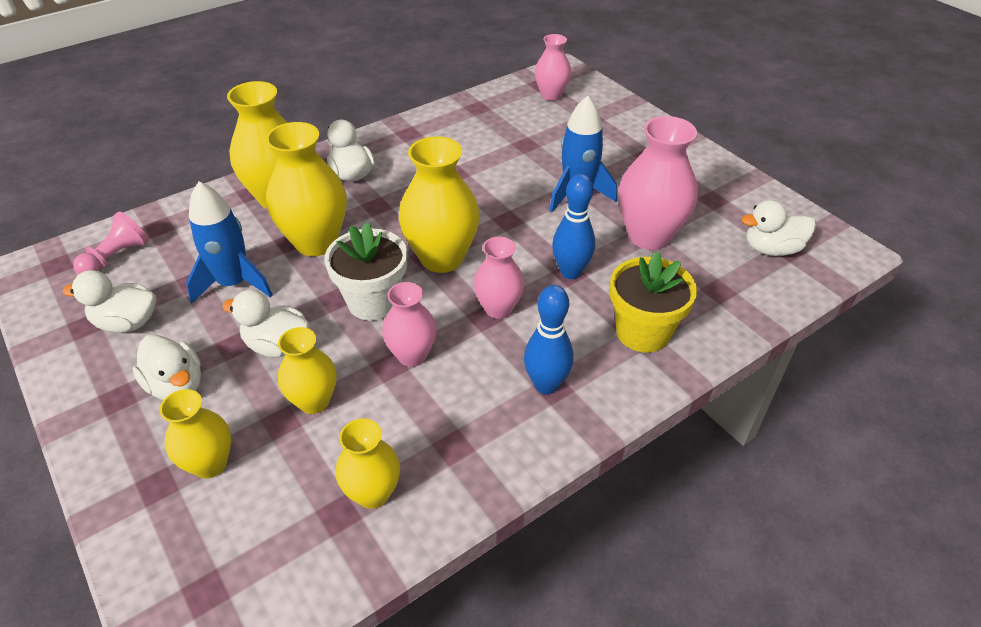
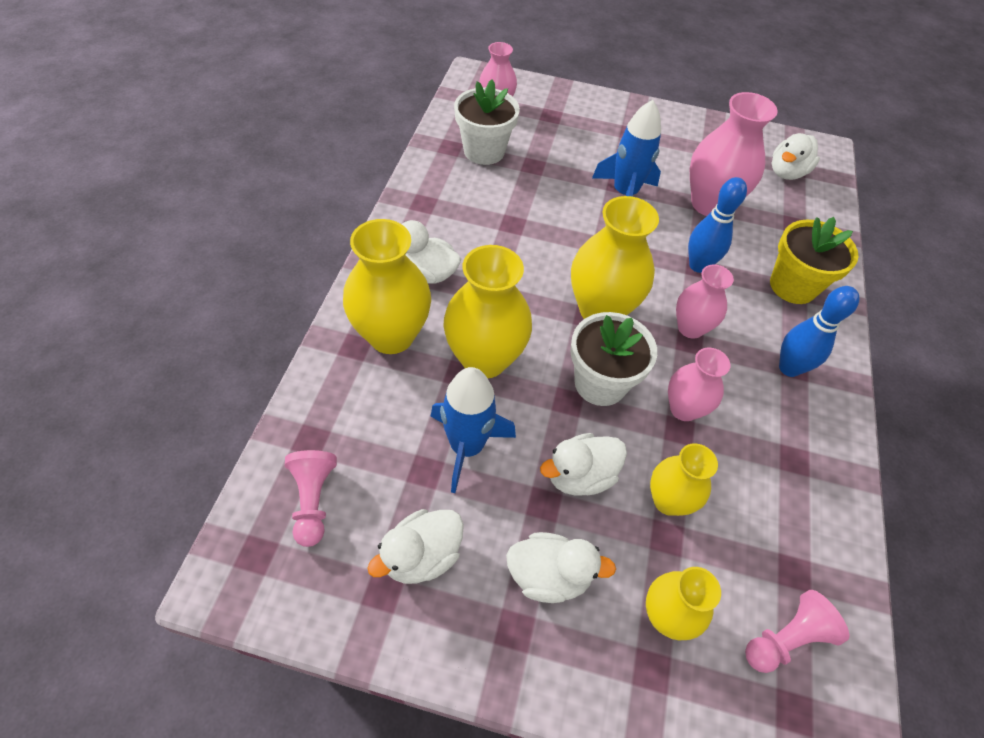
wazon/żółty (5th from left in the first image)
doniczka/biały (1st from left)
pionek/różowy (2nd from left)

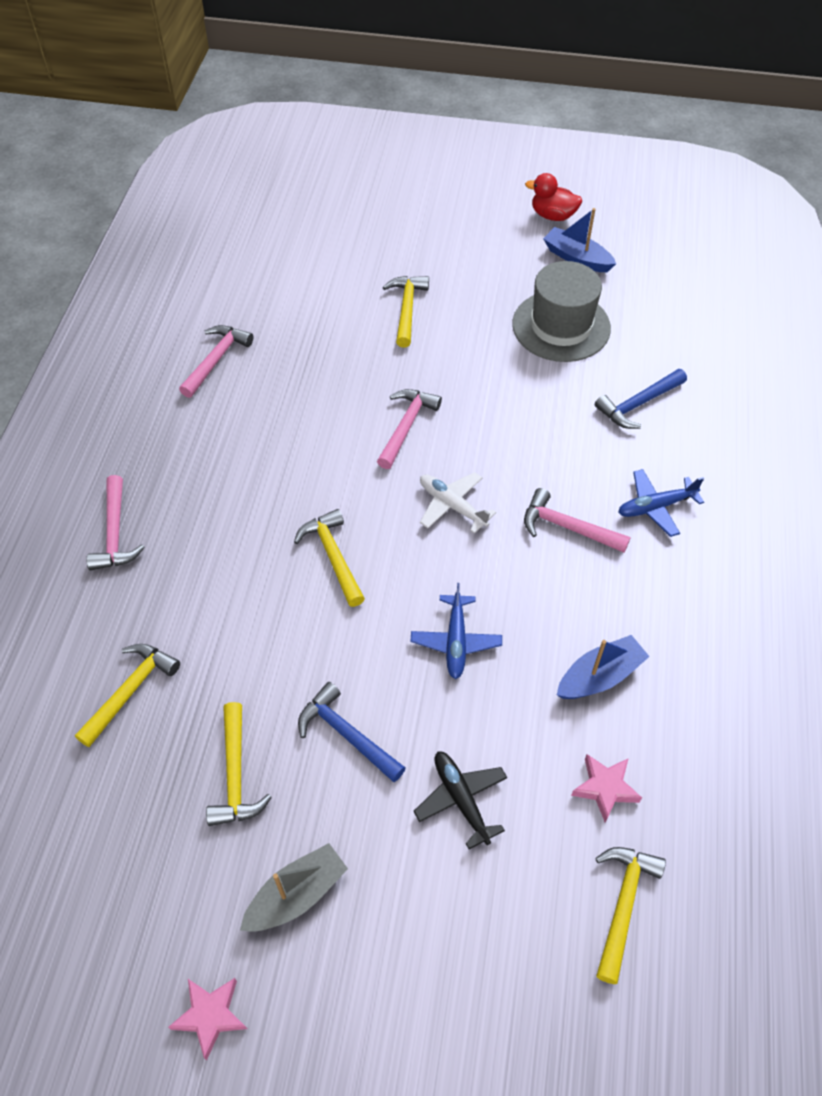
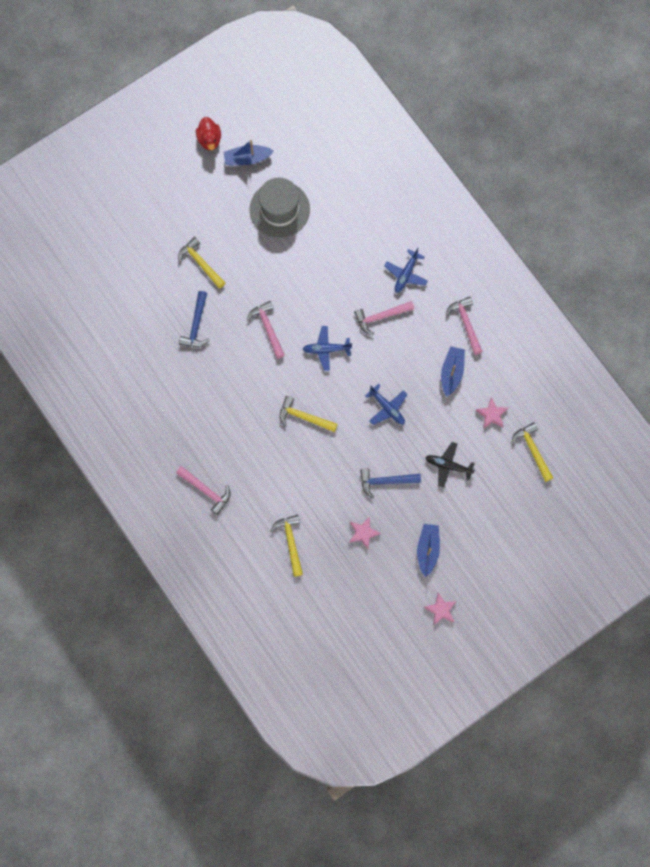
młotek/różowy (4th from left)
młotek/niebieski (1st from left)
gwiazda/różowy (1st from left)
łódka/niebieski (2nd from left)
samolot/niebieski (1st from left)
kaczka/czerwony

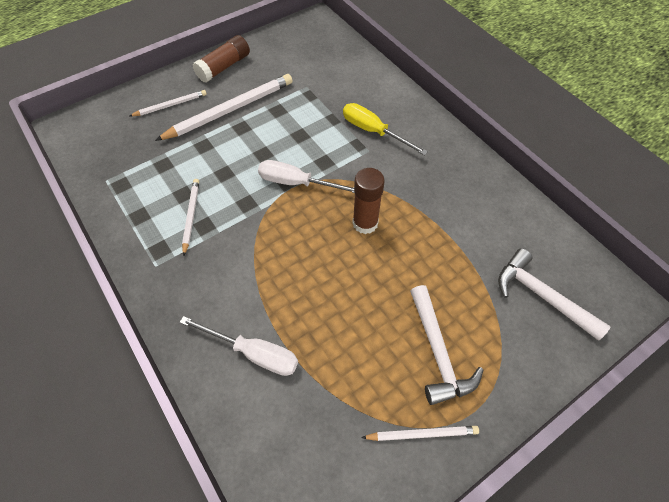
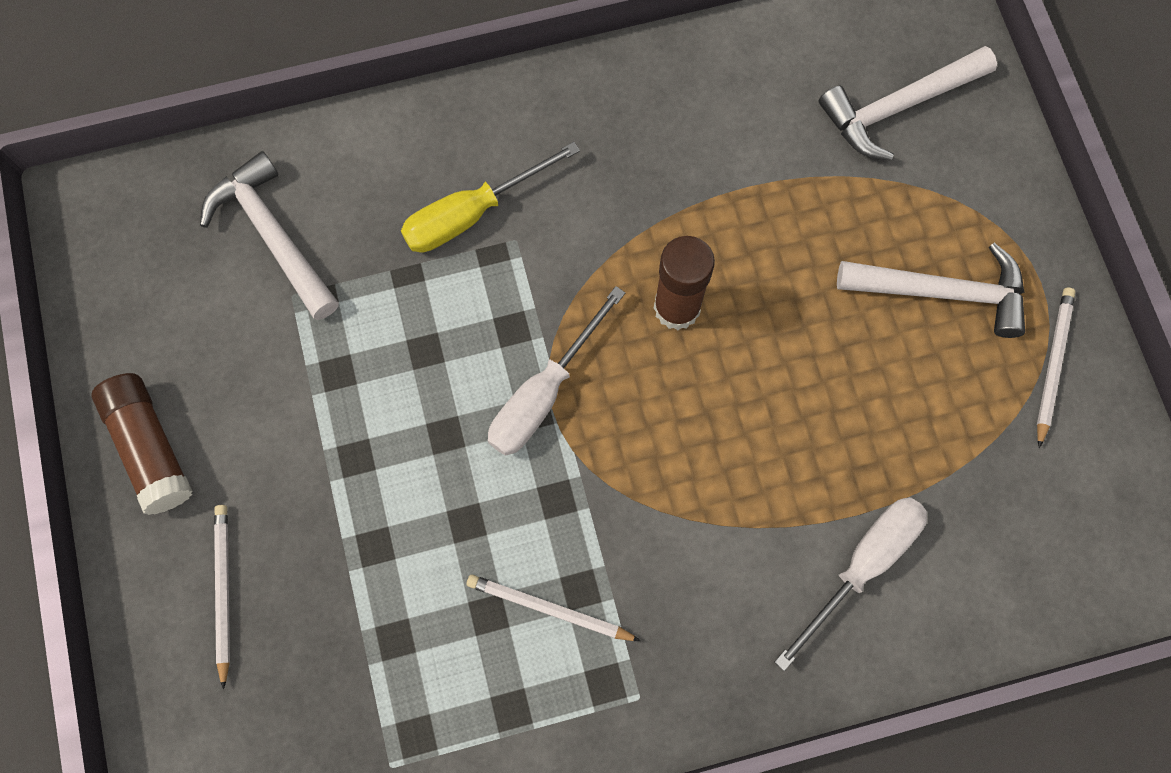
ołówek/biały (3rd from left in the first image)
młotek/biały (1st from left)

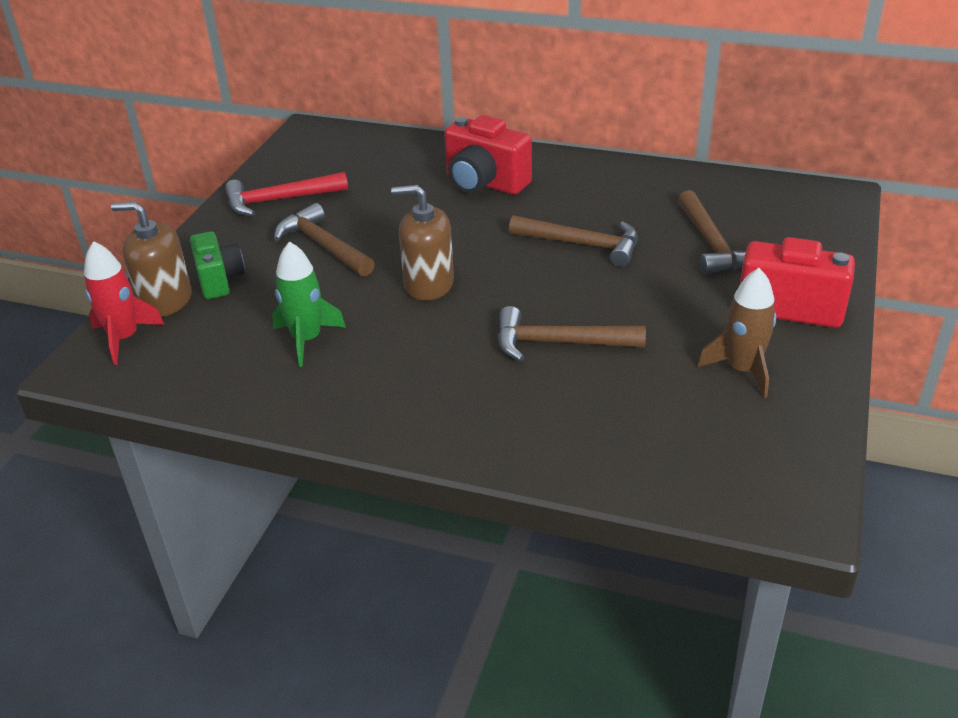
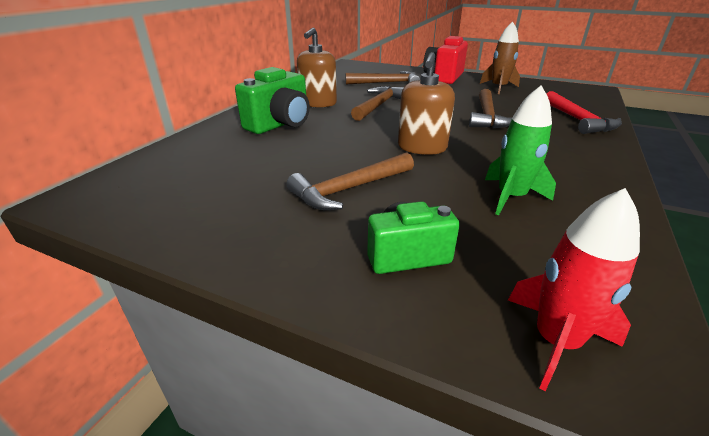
dozownik mydła/brązowy (1st from left)
młotek/czerwony
aparat fotograficzny/zielony (1st from left)

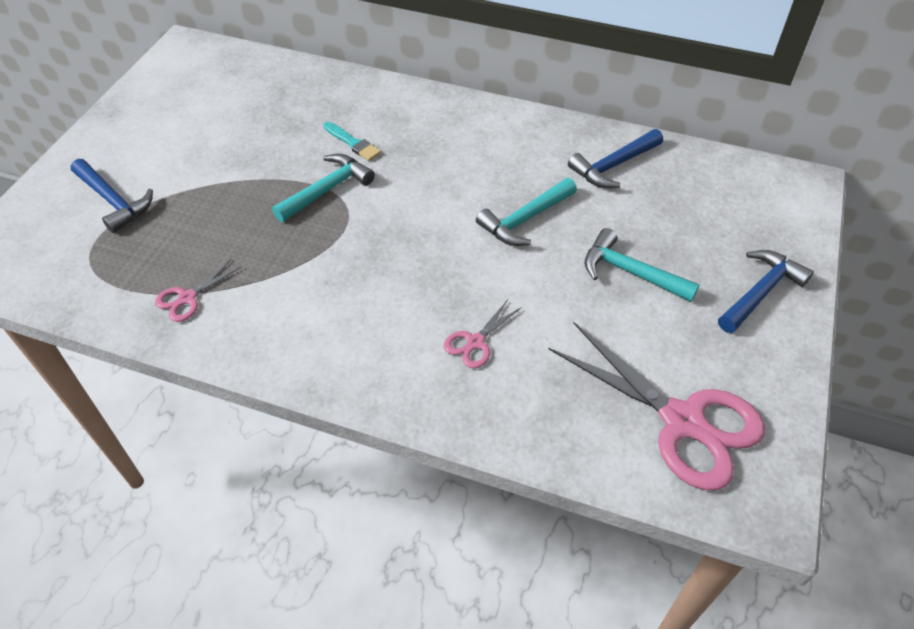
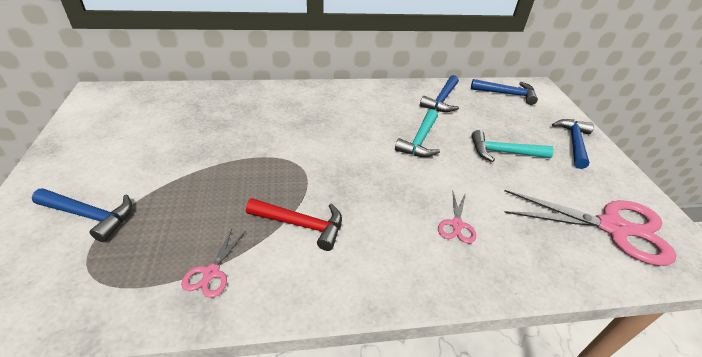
młotek/turkusowy (1st from left in the first image)
pędzel/turkusowy
młotek/czerwony
młotek/niebieski (3rd from left)

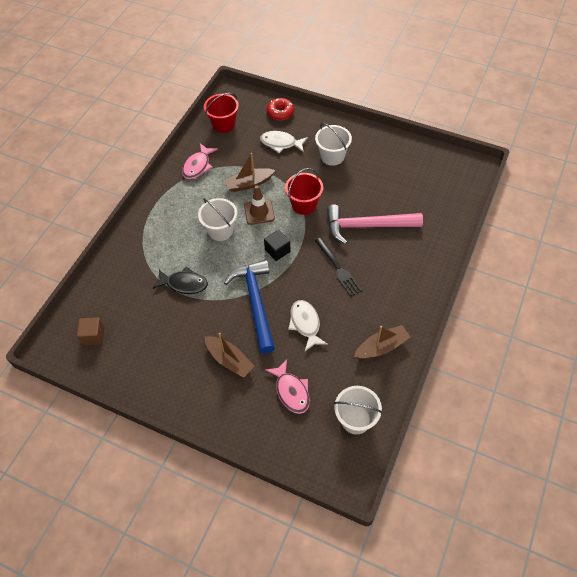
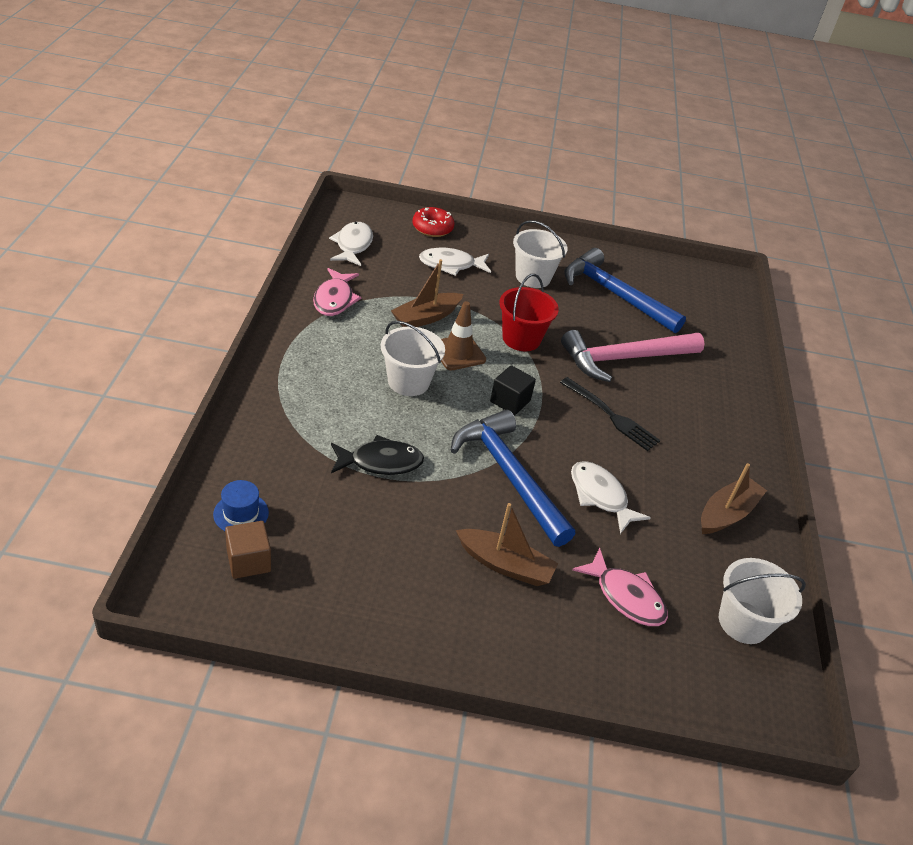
kapelusz/niebieski
młotek/niebieski (2nd from left)
ryba/biały (1st from left)

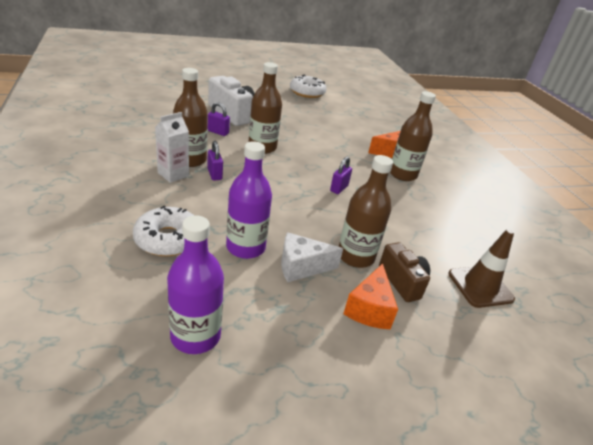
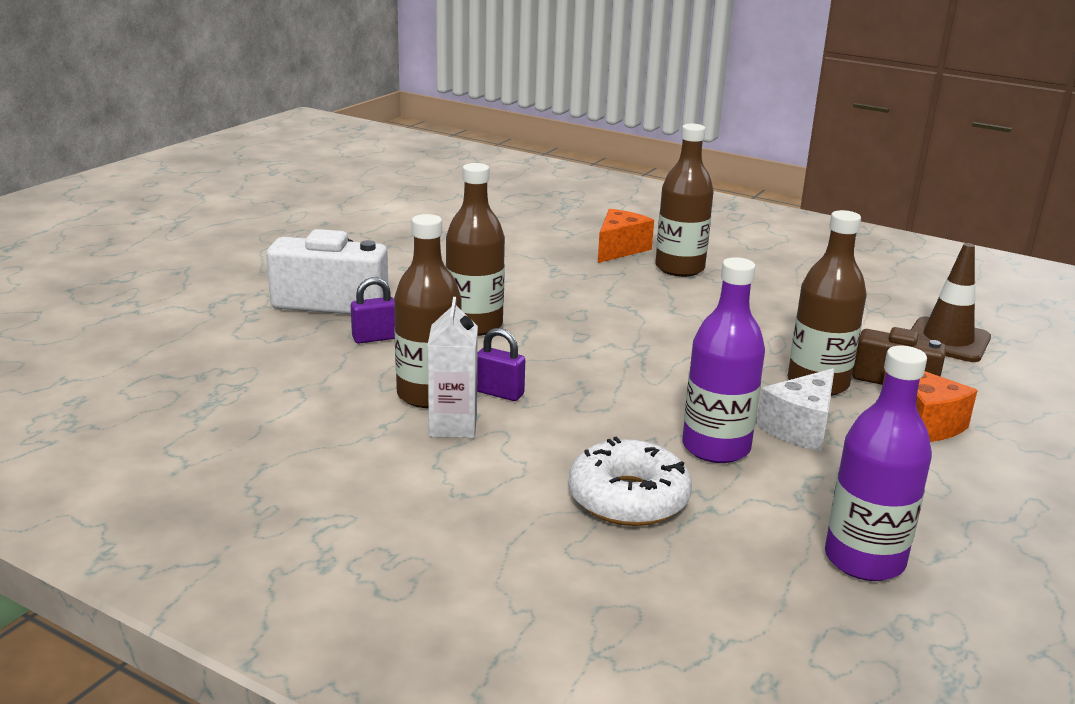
donut/biały (2nd from left in the first image)
kłódka/fioletowy (3rd from left in the first image)

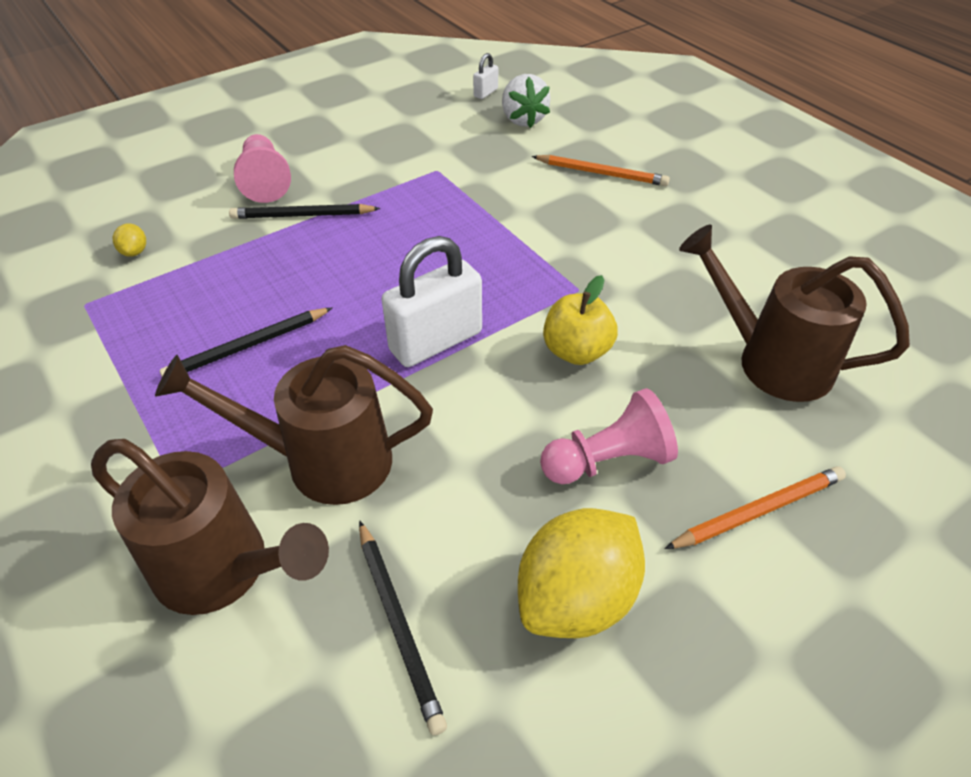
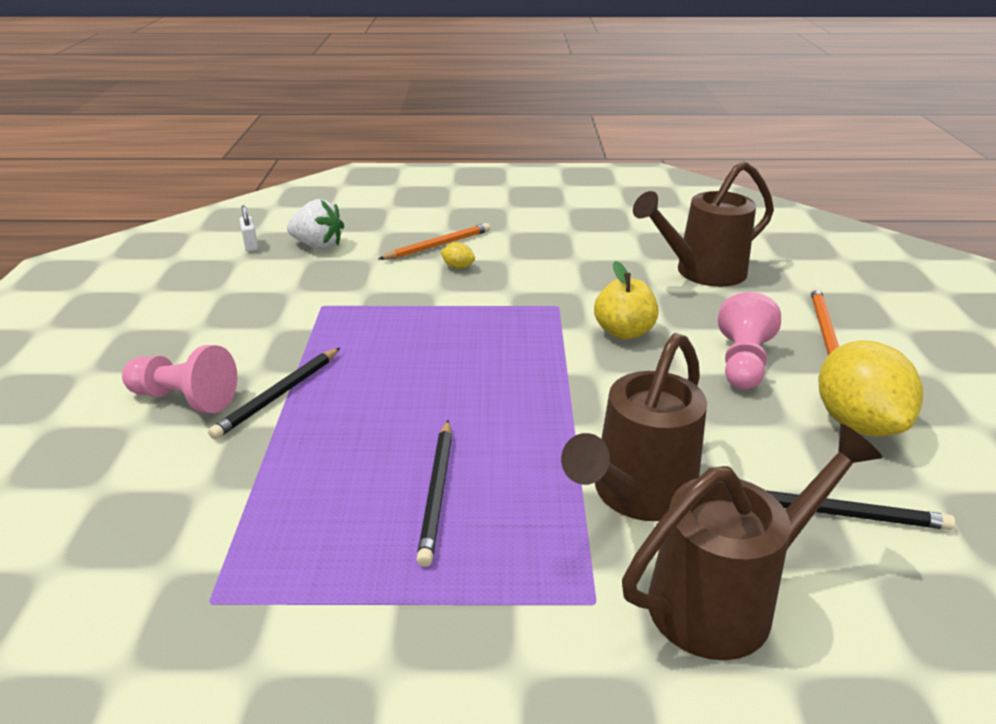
kłódka/biały (1st from left in the first image)
cytryna/żółty (1st from left)

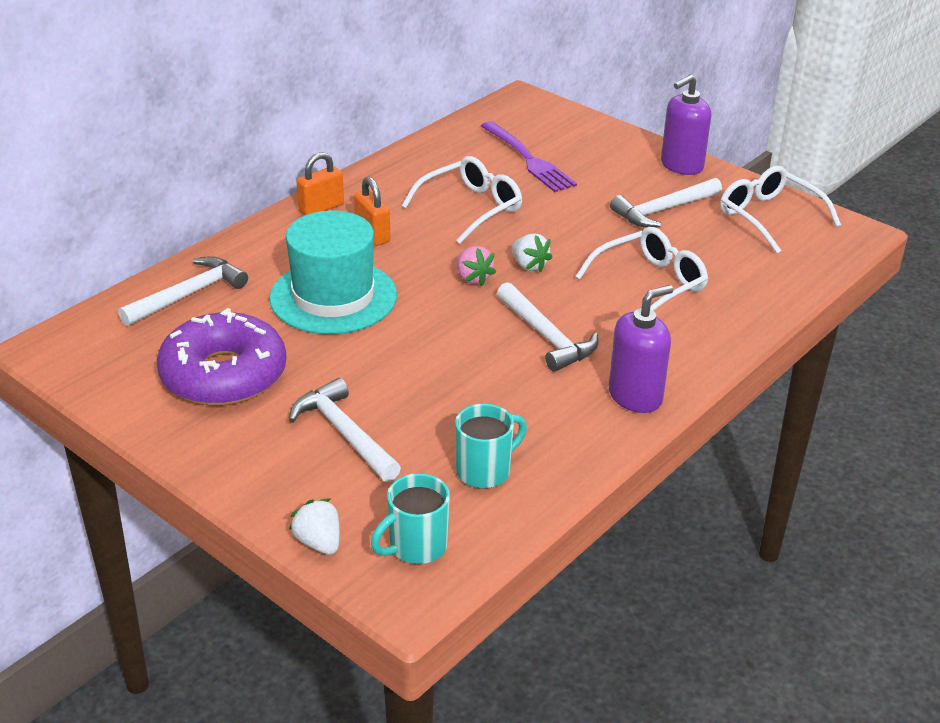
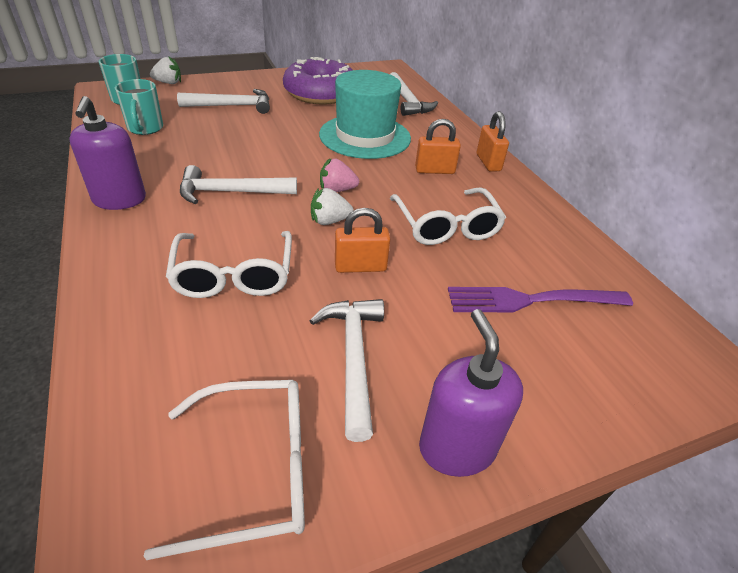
kłódka/pomarańczowy (1st from left)

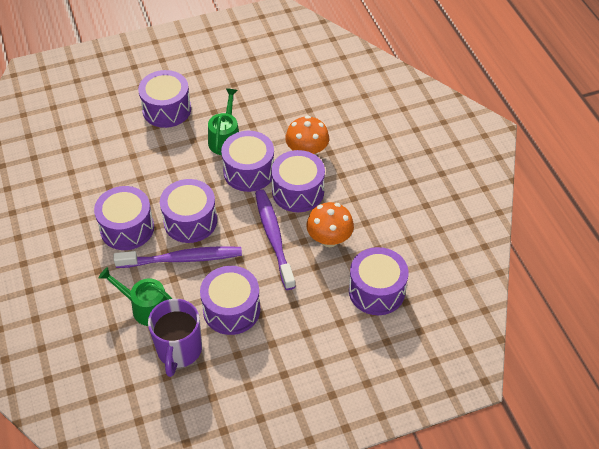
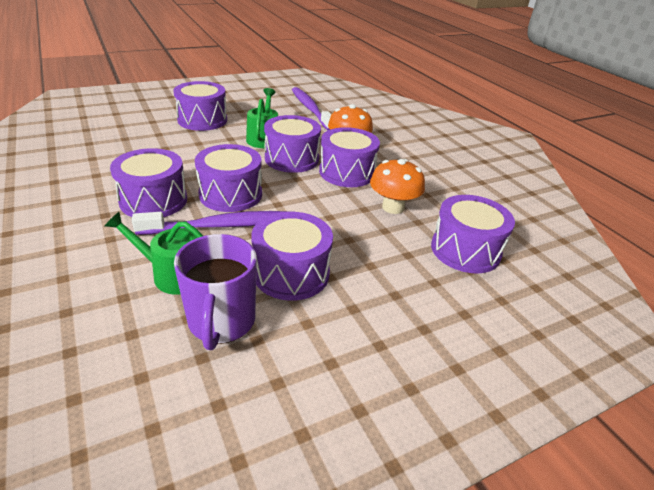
szczoteczka do zębów/fioletowy (2nd from left)

